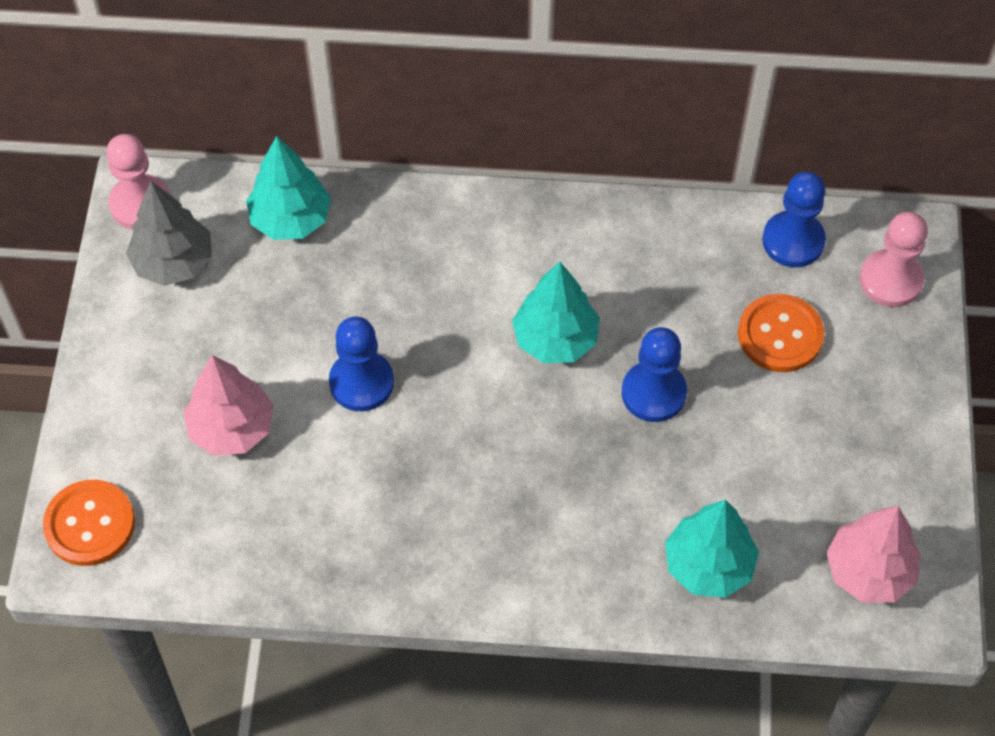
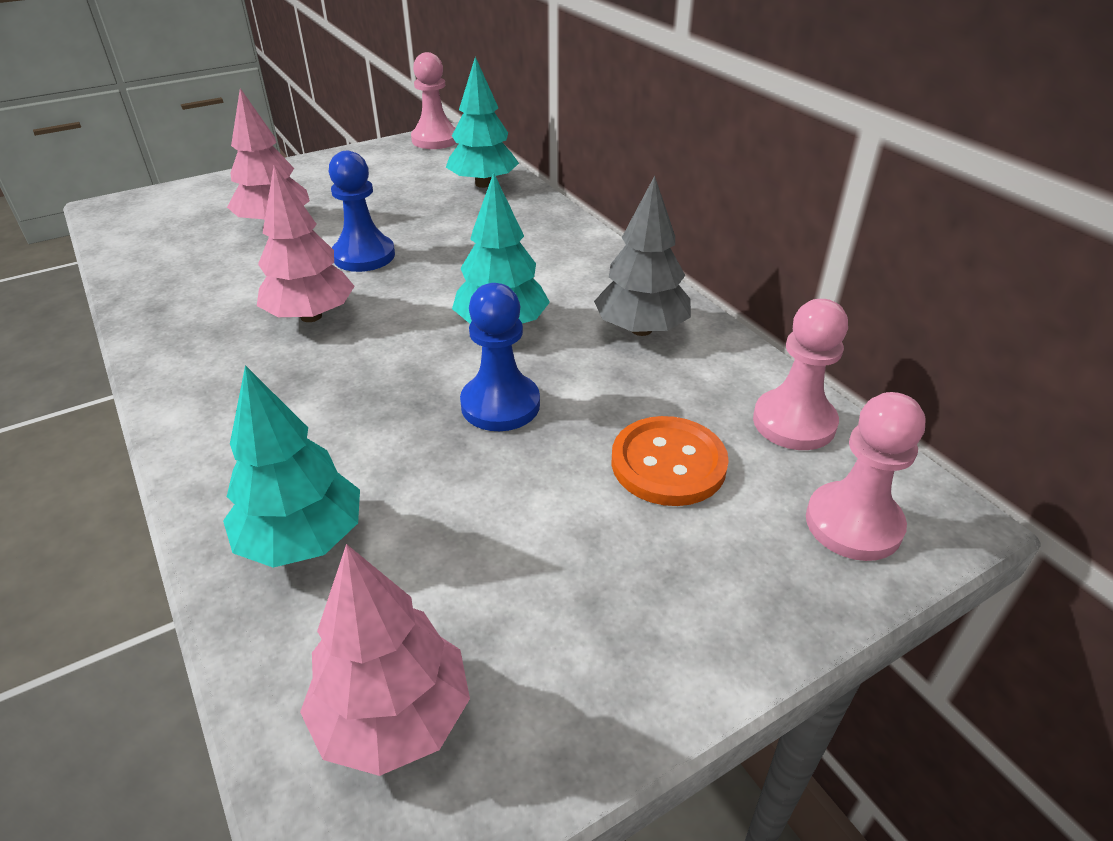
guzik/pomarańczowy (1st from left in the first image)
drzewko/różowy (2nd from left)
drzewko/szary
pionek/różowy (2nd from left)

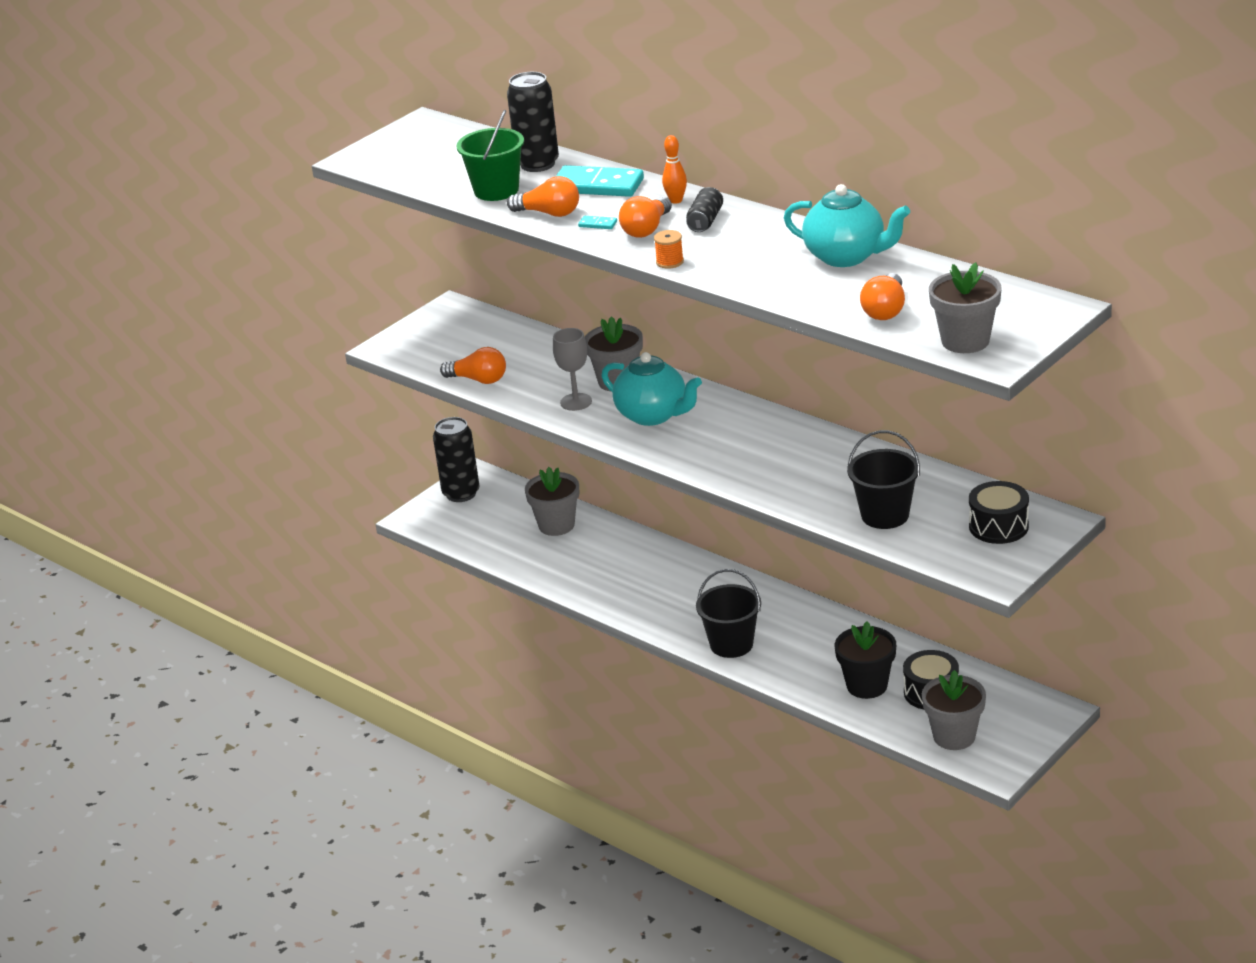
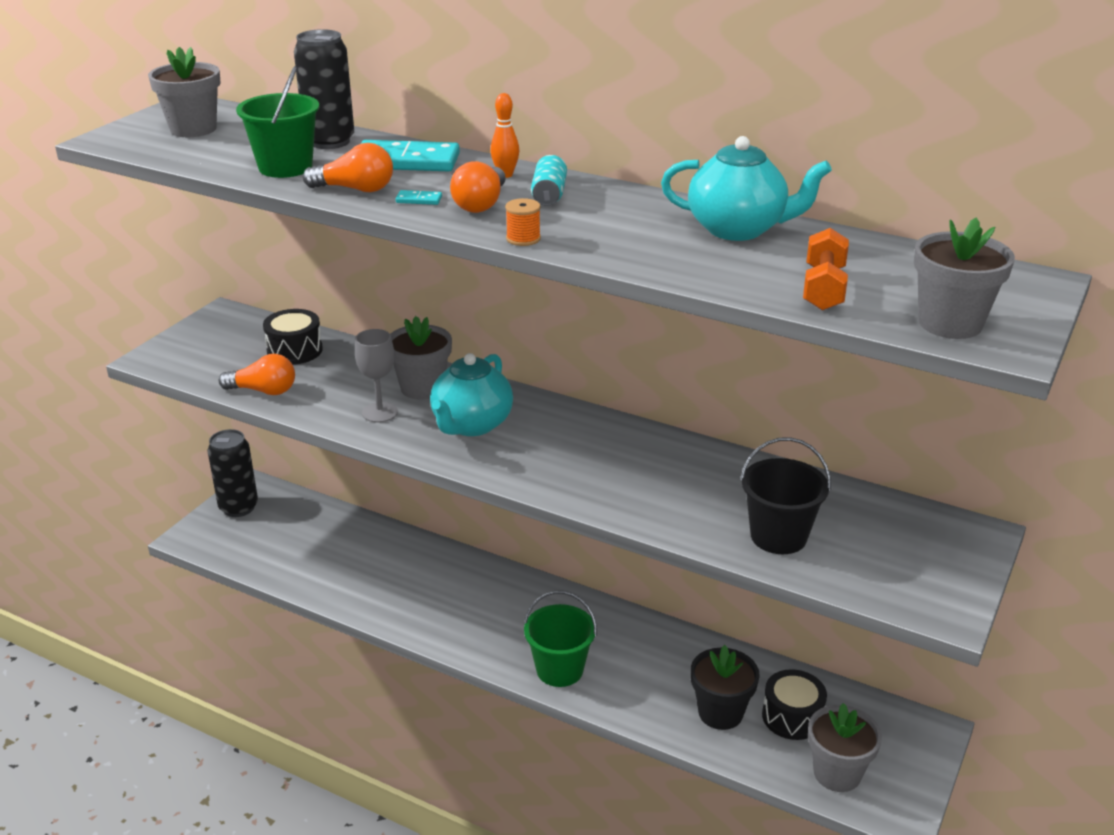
doniczka/szary (1st from left)
bęben/czarny (1st from left)
hantel/pomarańczowy
puszka/turkusowy
wiadro/zielony (2nd from left)
imbryk/turkusowy (1st from left)

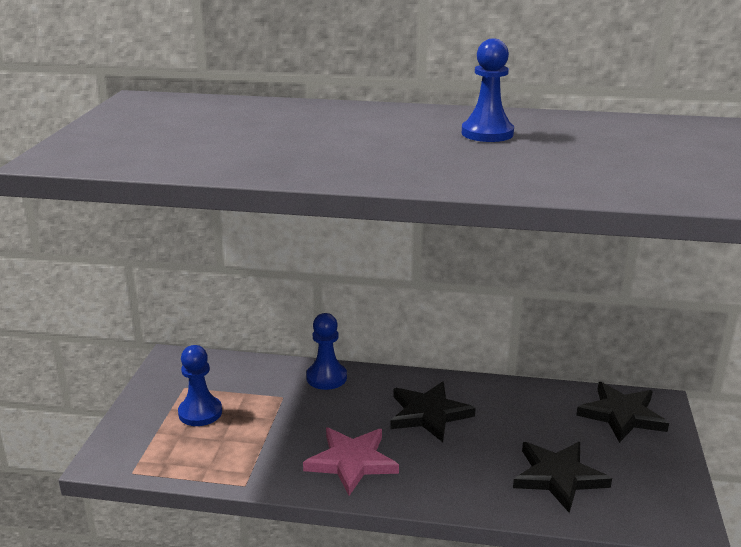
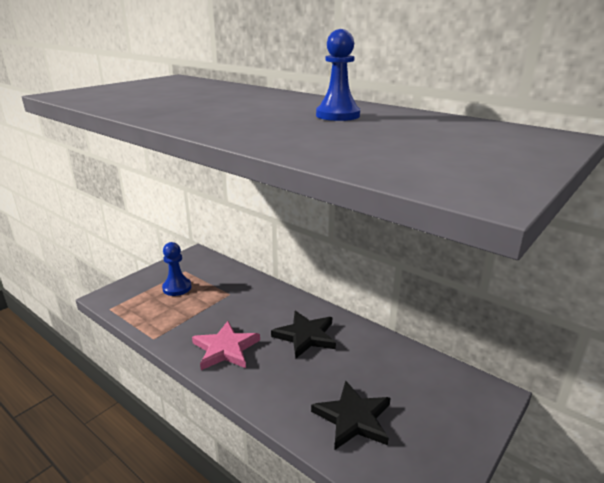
pionek/niebieski (2nd from left in the first image)
gwiazda/czarny (3rd from left in the first image)

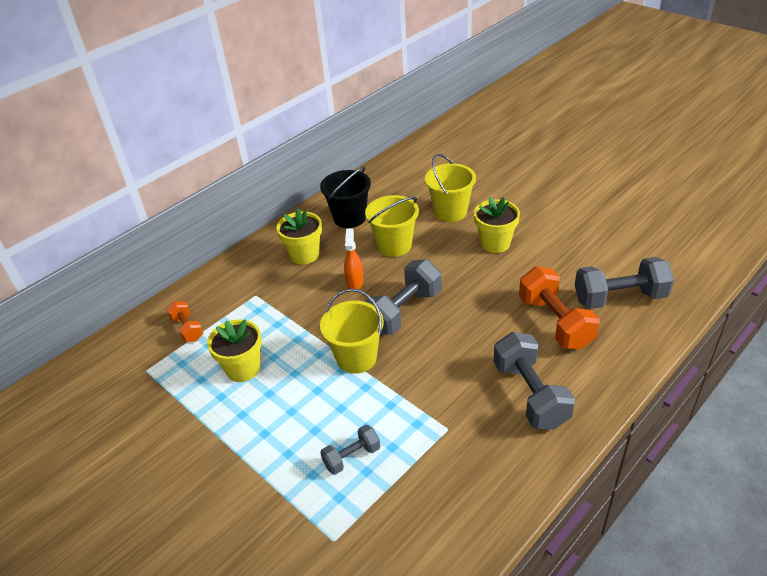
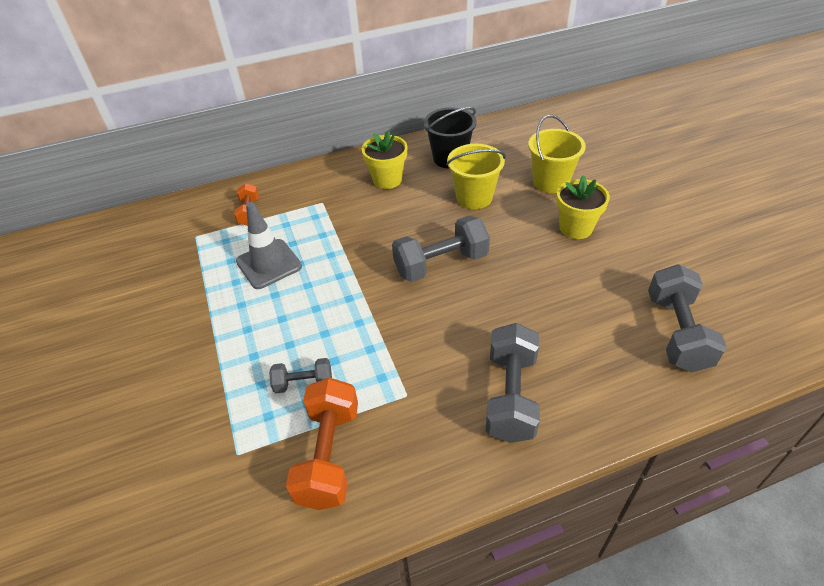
wiadro/żółty (1st from left in the first image)
spryskiwacz/pomarańczowy
hantel/pomarańczowy (2nd from left)
pachołek/szary
hantel/szary (4th from left)

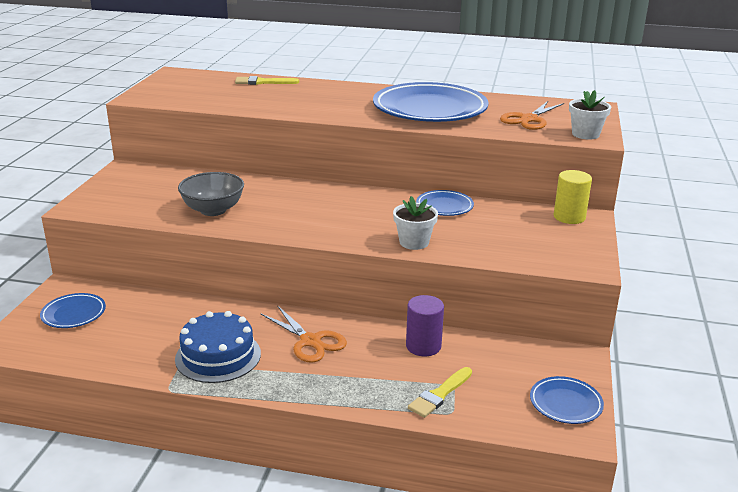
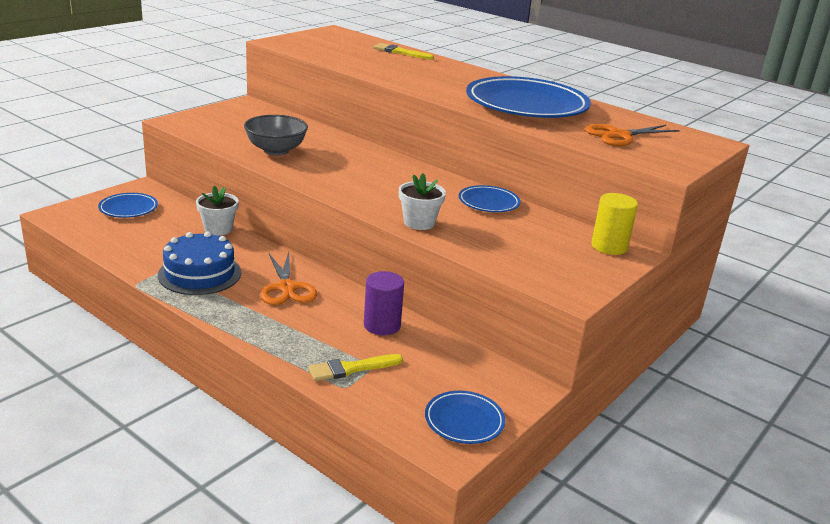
doniczka/biały (1st from left)

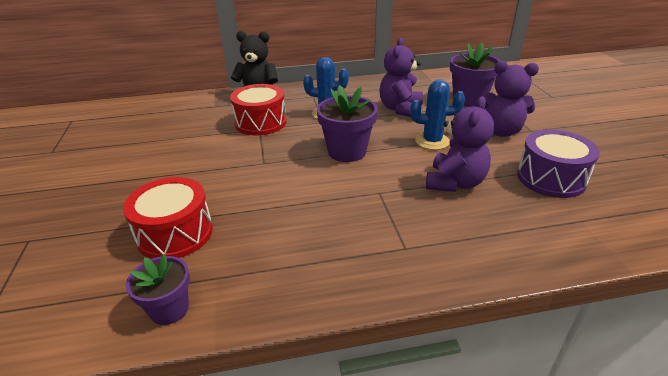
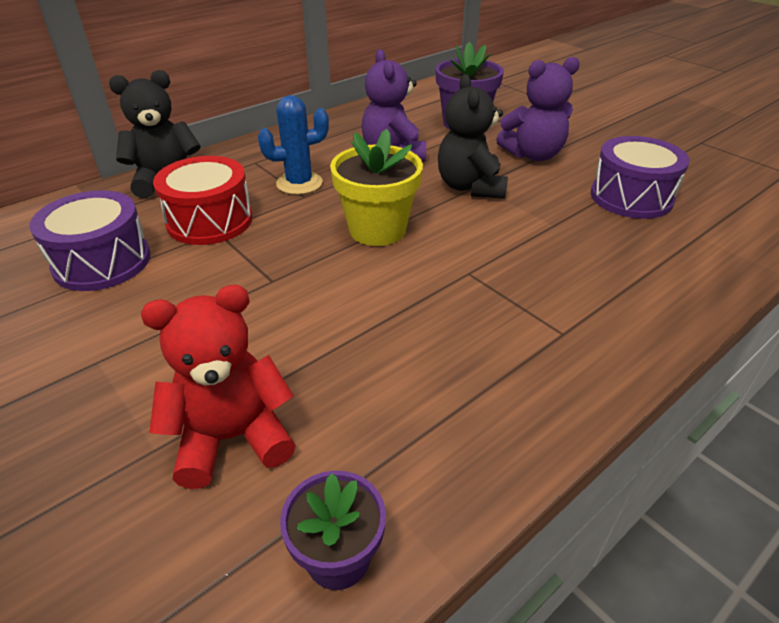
miś/fioletowy (2nd from left in the first image)
bęben/fioletowy (1st from left)
miś/czerwony
miś/czarny (2nd from left)
doniczka/żółty

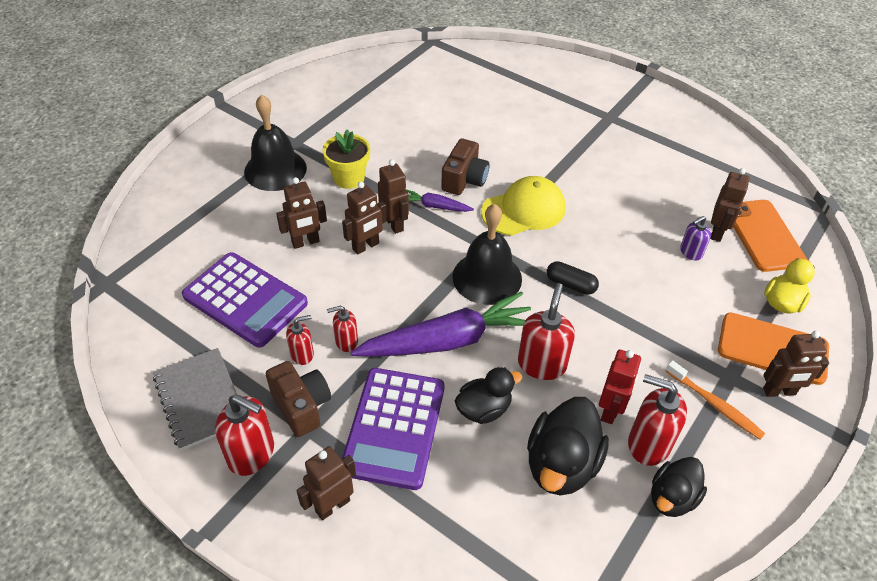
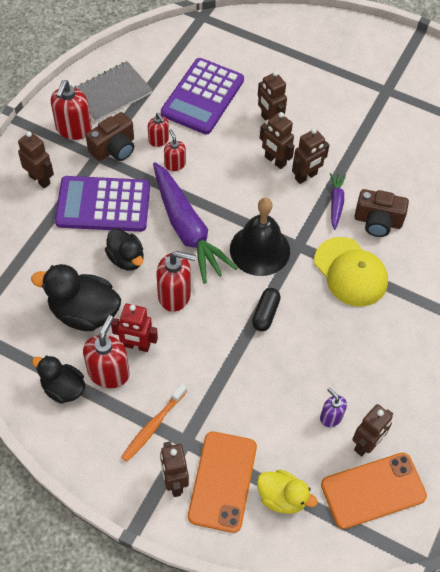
dzwonek/czarny (1st from left in the first image)
doniczka/żółty
robot/brązowy (6th from left)

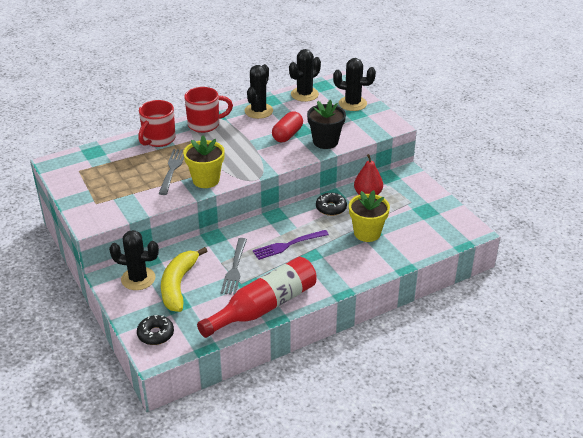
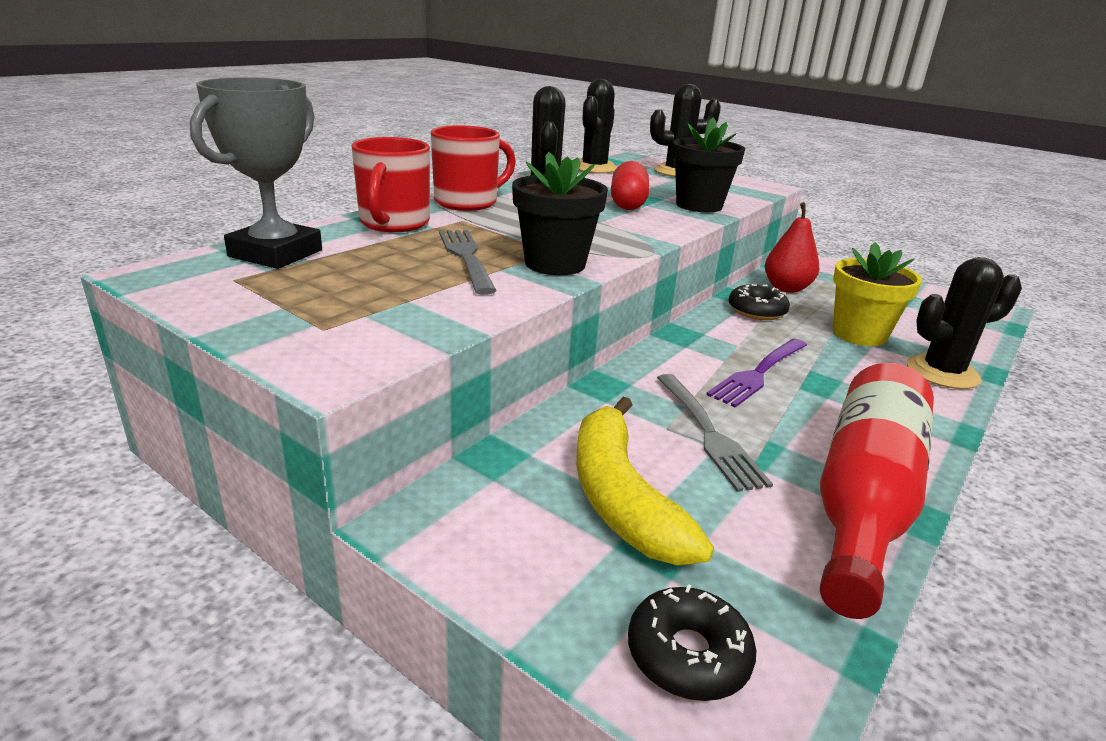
puchar/szary
kaktus/czarny (4th from left)
doniczka/czarny (1st from left)

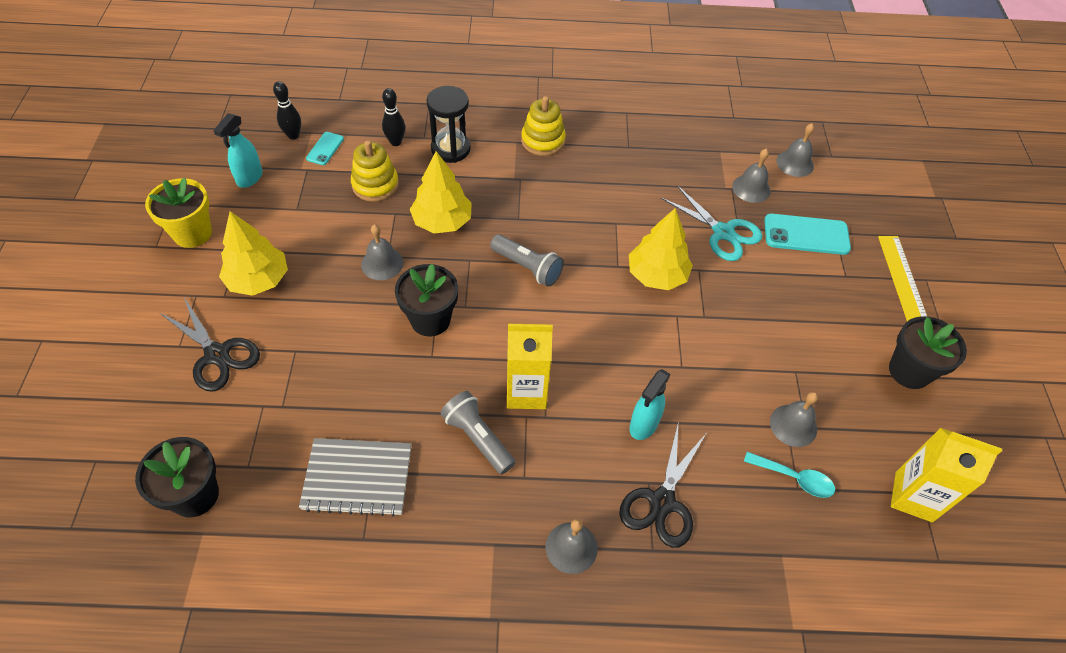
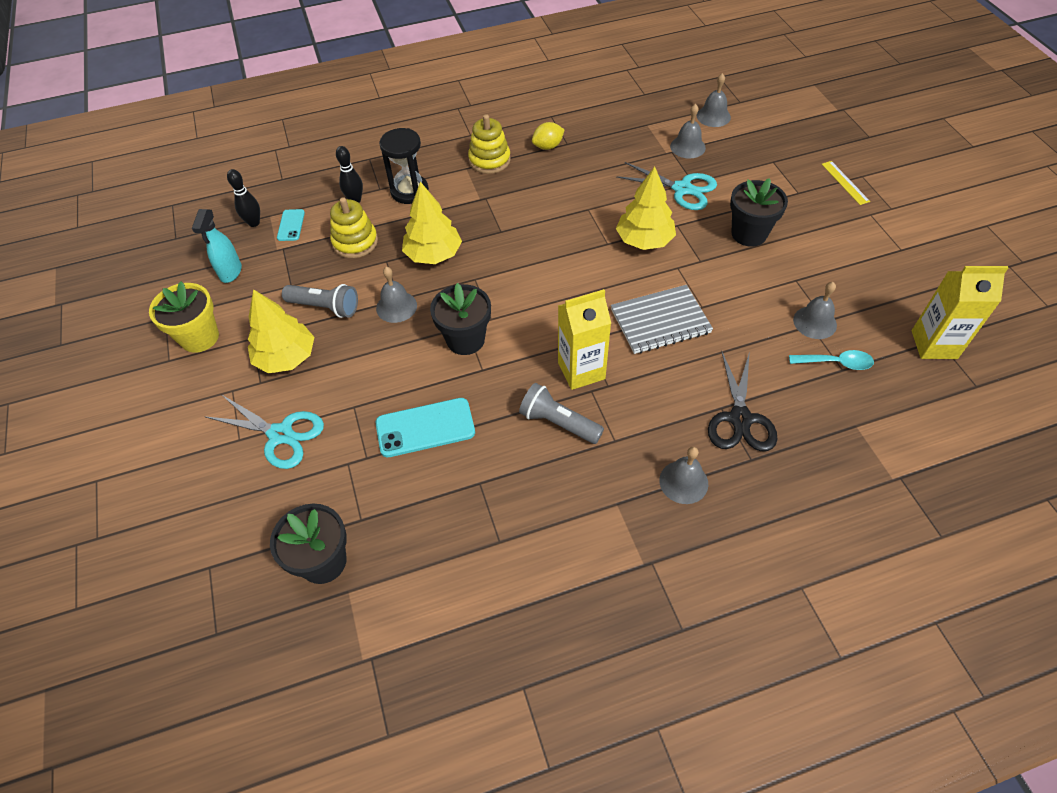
spryskiwacz/turkusowy (2nd from left in the first image)
cytryna/żółty
zeszyt/szary
latarka/szary (1st from left)
telefon/turkusowy (2nd from left)
doniczka/czarny (3rd from left)
nożyczki/turkusowy (1st from left)
linijka/żółty

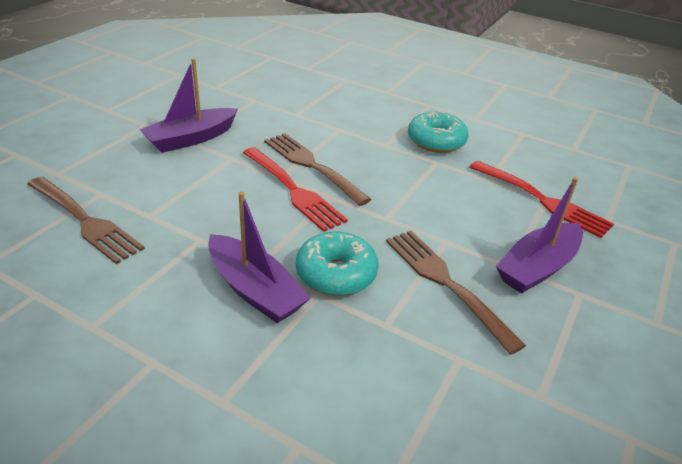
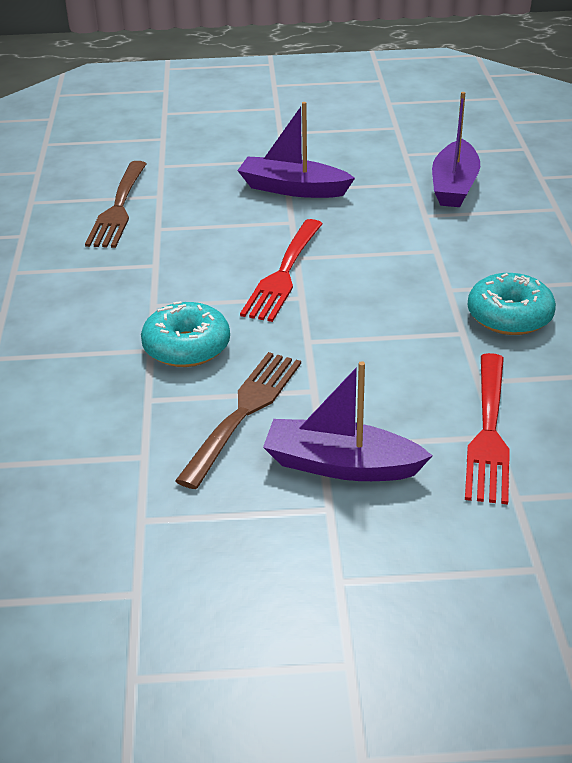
widelec/brązowy (2nd from left in the first image)
łódka/fioletowy (3rd from left)

